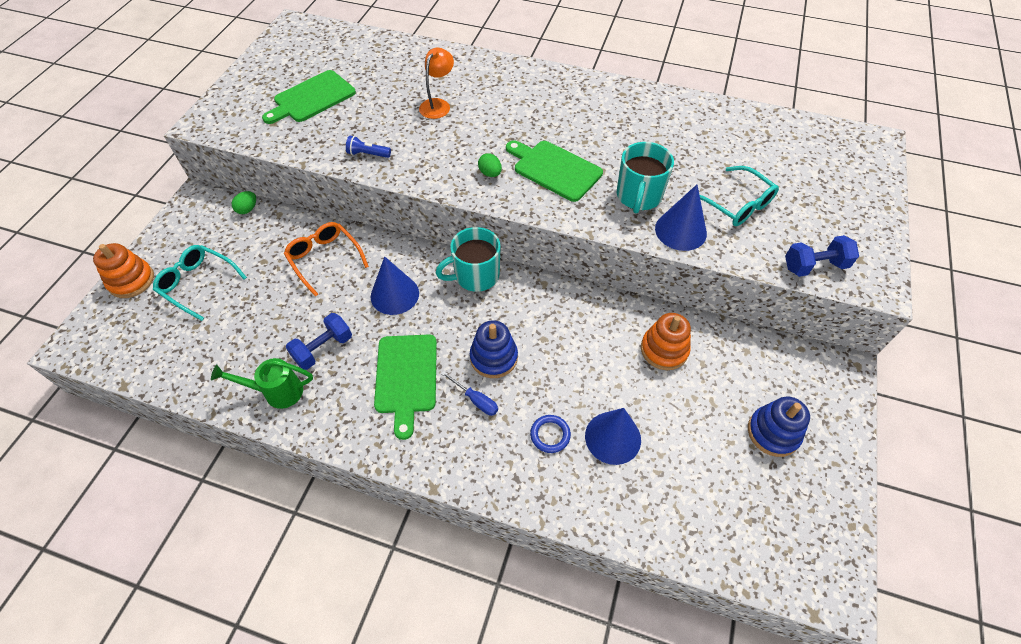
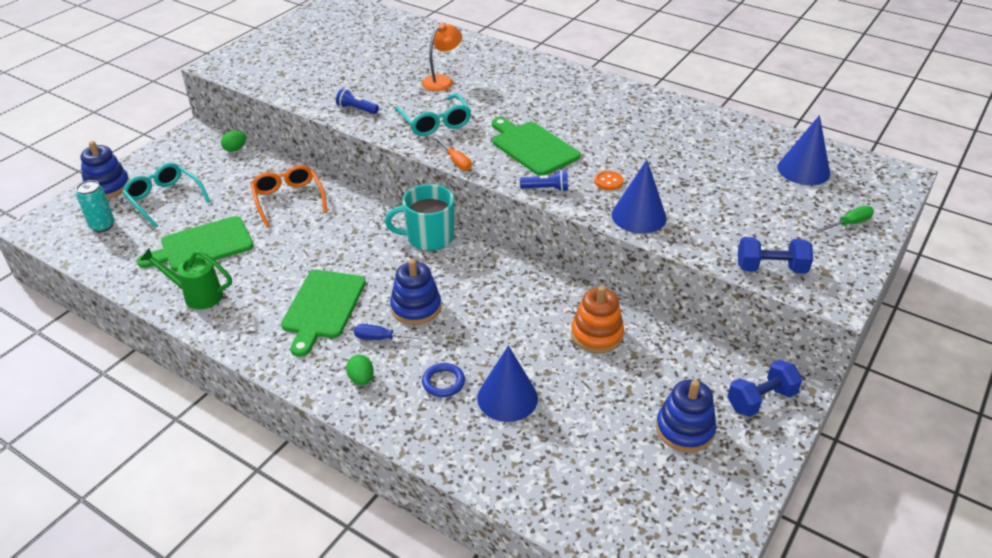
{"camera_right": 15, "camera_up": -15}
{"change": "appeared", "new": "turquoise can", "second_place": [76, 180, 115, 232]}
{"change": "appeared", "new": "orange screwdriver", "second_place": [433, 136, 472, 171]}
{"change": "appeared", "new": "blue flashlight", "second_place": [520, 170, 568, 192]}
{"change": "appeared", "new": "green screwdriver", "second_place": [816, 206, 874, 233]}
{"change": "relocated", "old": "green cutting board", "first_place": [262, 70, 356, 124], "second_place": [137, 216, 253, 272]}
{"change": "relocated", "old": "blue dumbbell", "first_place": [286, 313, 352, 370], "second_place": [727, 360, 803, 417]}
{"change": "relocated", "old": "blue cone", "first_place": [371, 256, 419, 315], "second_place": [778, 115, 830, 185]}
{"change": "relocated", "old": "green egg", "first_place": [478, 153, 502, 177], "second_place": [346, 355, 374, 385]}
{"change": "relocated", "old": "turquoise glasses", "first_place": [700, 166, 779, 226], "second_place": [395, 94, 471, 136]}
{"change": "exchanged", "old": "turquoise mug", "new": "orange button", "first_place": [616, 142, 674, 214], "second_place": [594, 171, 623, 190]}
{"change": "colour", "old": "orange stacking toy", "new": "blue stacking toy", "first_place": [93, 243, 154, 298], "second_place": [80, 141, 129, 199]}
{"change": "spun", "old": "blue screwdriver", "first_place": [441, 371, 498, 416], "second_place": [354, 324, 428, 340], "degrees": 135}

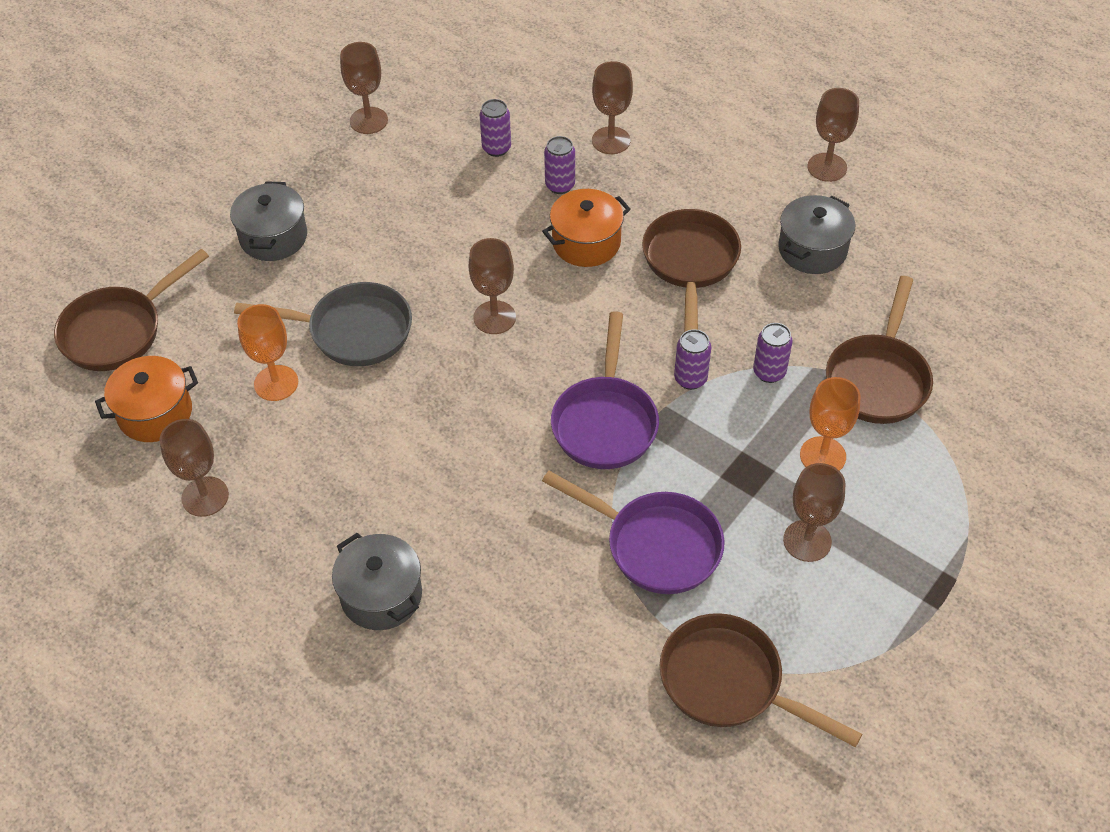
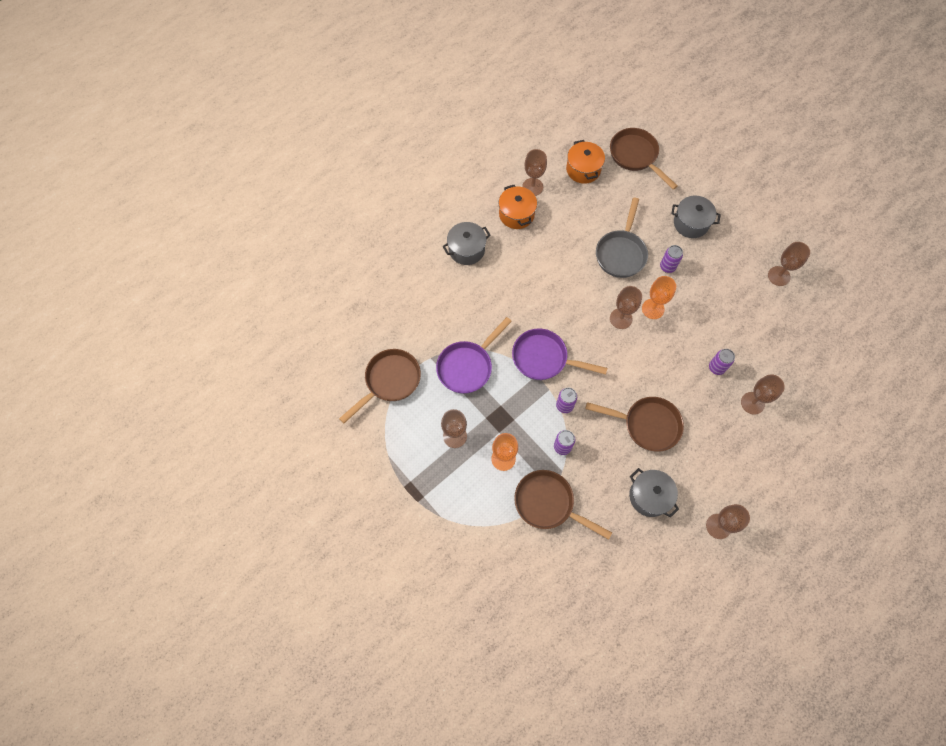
{"camera_right": 100, "camera_up": 15}
{"change": "relocated", "old": "orange goblet", "first_place": [237, 304, 298, 401], "second_place": [642, 276, 676, 319]}
{"change": "relocated", "old": "purple can", "first_place": [480, 99, 511, 157], "second_place": [660, 245, 683, 273]}
{"change": "relocated", "old": "orange pot", "first_place": [542, 189, 631, 267], "second_place": [499, 185, 537, 229]}

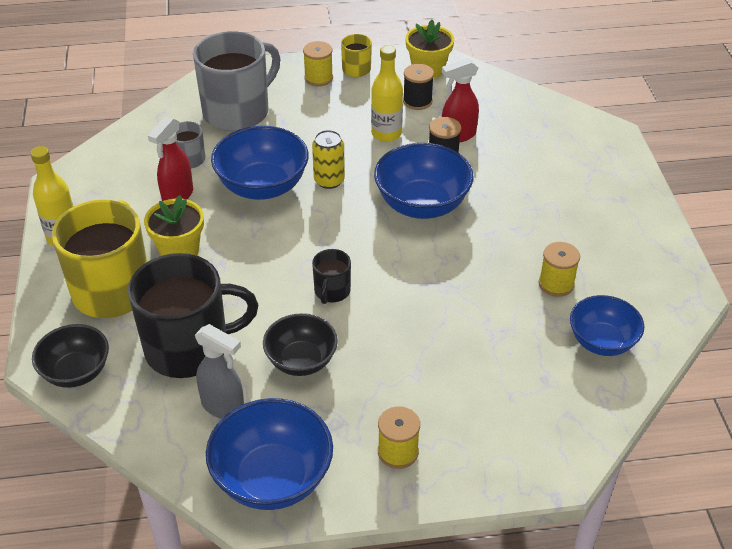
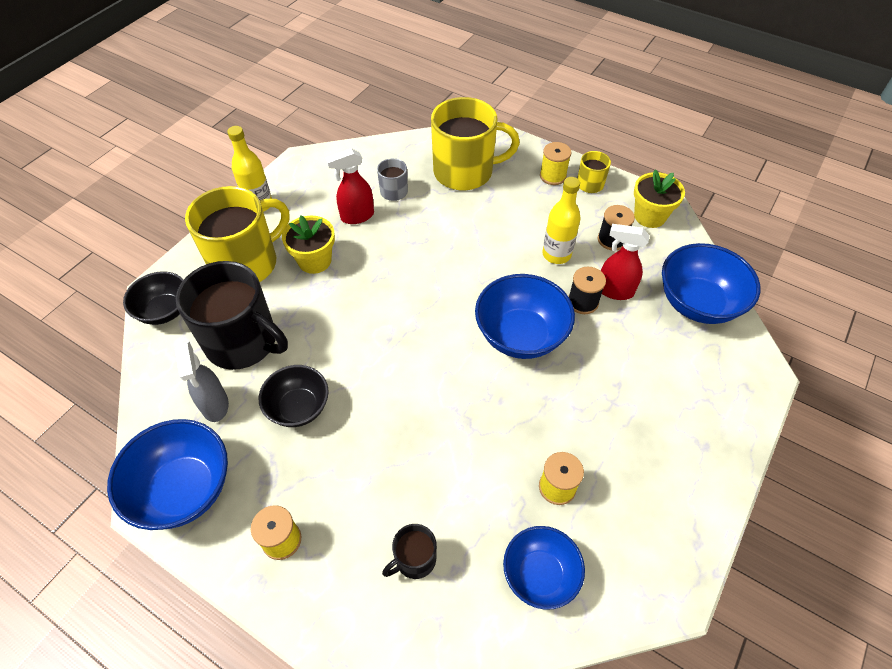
{"camera_right": 40, "camera_up": 10}
{"change": "missing", "old": "yellow can", "first_place": [312, 130, 345, 189]}
{"change": "relocated", "old": "blue bowl", "first_place": [211, 126, 309, 200], "second_place": [662, 243, 760, 324]}
{"change": "relocated", "old": "black mug", "first_place": [312, 249, 351, 304], "second_place": [382, 524, 437, 579]}
{"change": "colour", "old": "grey mug", "new": "yellow mug", "first_place": [193, 31, 280, 131], "second_place": [431, 97, 520, 191]}

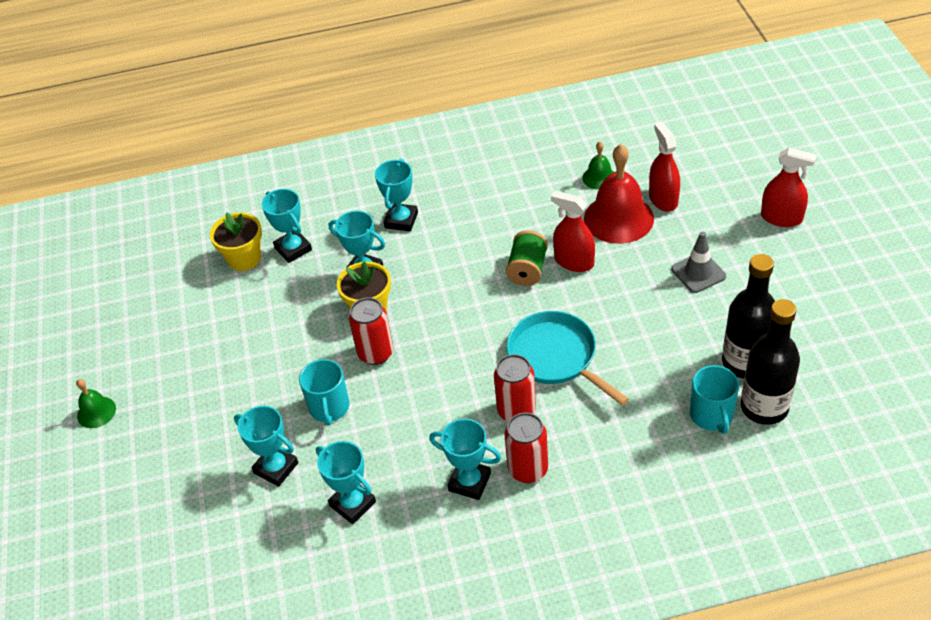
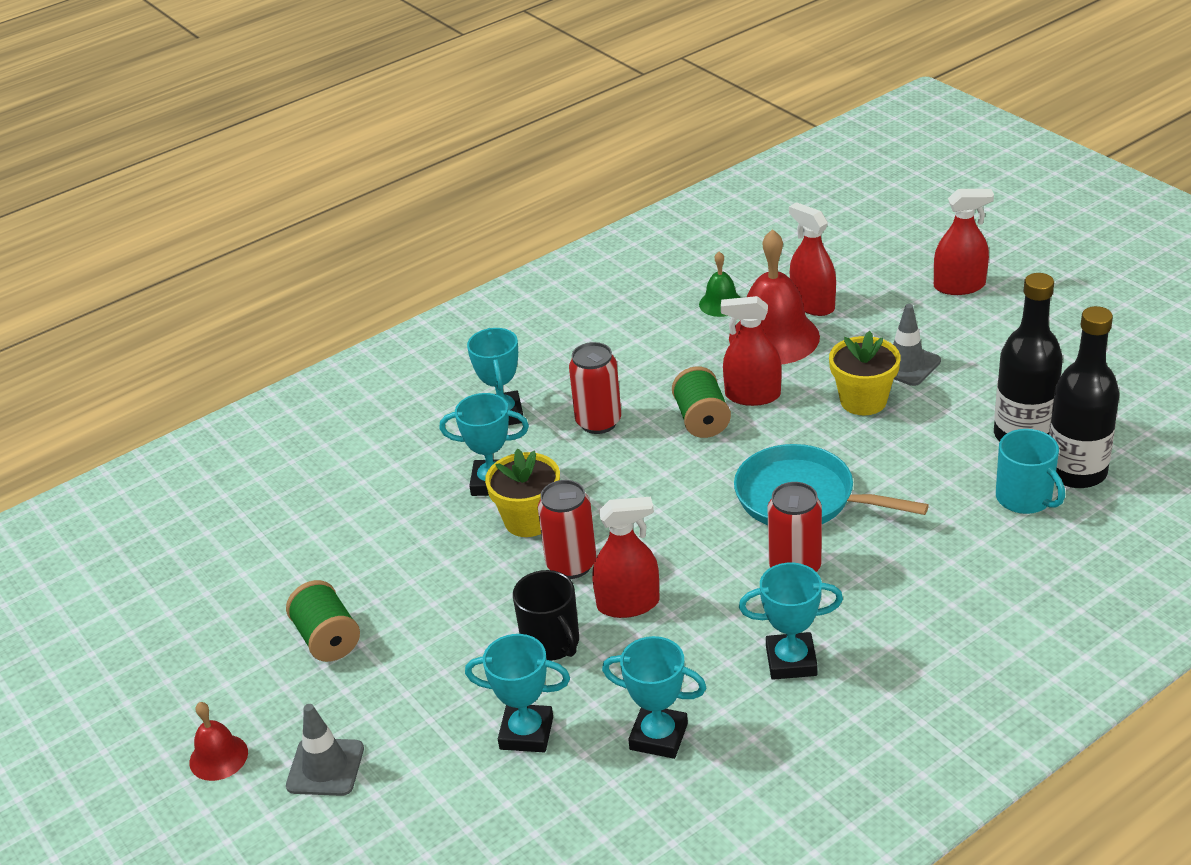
{"camera_right": -25, "camera_up": -10}
{"change": "missing", "old": "turquoise trophy", "first_place": [262, 189, 312, 263]}
{"change": "appeared", "new": "green spool", "second_place": [286, 580, 360, 662]}
{"change": "appeared", "new": "grey traffic cone", "second_place": [286, 704, 364, 796]}
{"change": "appeared", "new": "red spray bottle", "second_place": [592, 497, 660, 618]}
{"change": "relocated", "old": "yellow flower pot", "first_place": [210, 213, 262, 271], "second_place": [829, 331, 901, 415]}
{"change": "relocated", "old": "red can", "first_place": [505, 412, 548, 483], "second_place": [569, 342, 621, 434]}
{"change": "colour", "old": "green bell", "new": "red bell", "first_place": [76, 379, 116, 428], "second_place": [189, 702, 248, 781]}
{"change": "colour", "old": "turquoise mug", "new": "black mug", "first_place": [299, 359, 350, 425], "second_place": [513, 570, 579, 661]}

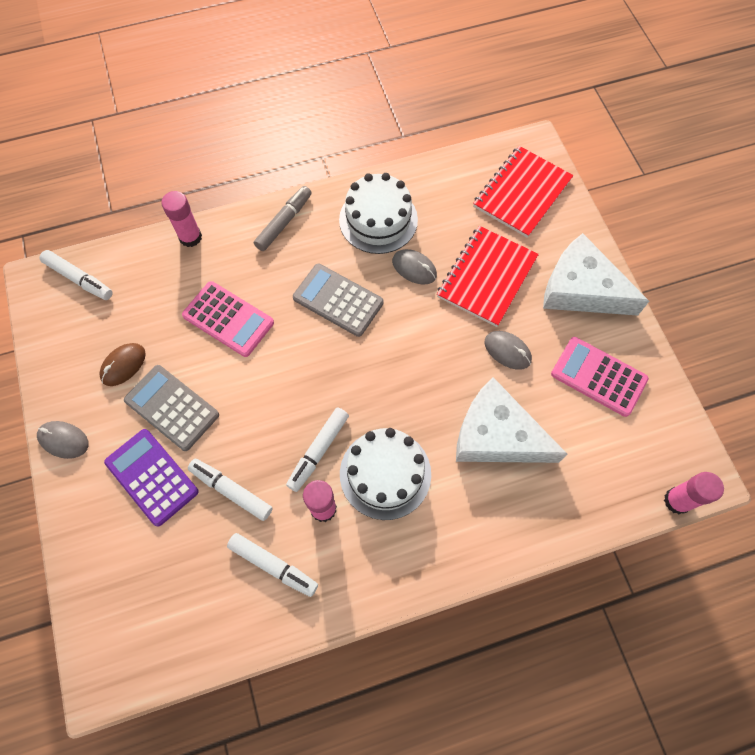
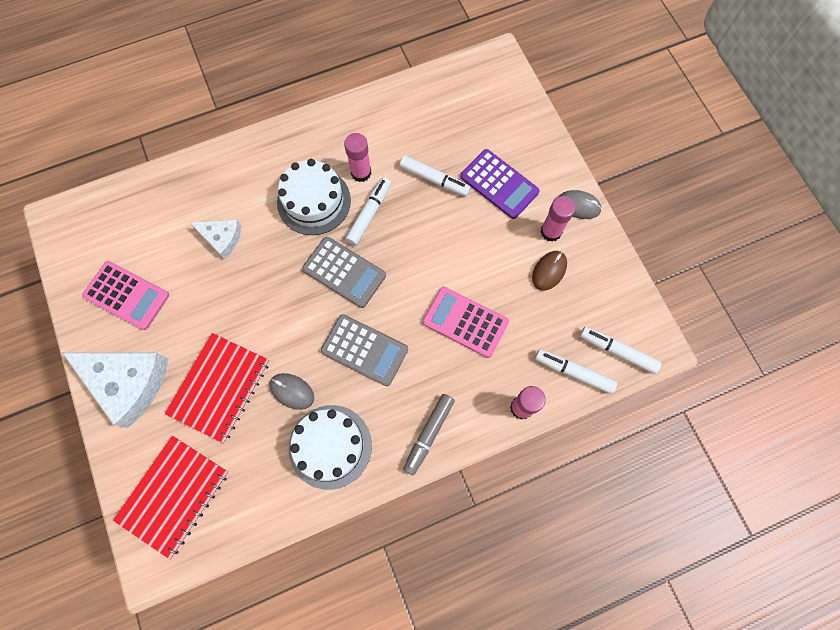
{"camera_right": 175, "camera_up": 5}
{"change": "missing", "old": "grey mouse", "first_place": [485, 331, 532, 370]}
{"change": "relocated", "old": "grey calculator", "first_place": [124, 365, 219, 451], "second_place": [302, 237, 386, 308]}
{"change": "relocated", "old": "white marker", "first_place": [227, 533, 318, 597], "second_place": [535, 349, 617, 394]}
{"change": "relocated", "old": "pink glue stick", "first_place": [664, 472, 724, 514], "second_place": [541, 196, 576, 242]}
{"change": "size", "old": "white cheese", "first_place": [456, 377, 567, 463], "second_place": [190, 219, 241, 260], "factor": 0.55}

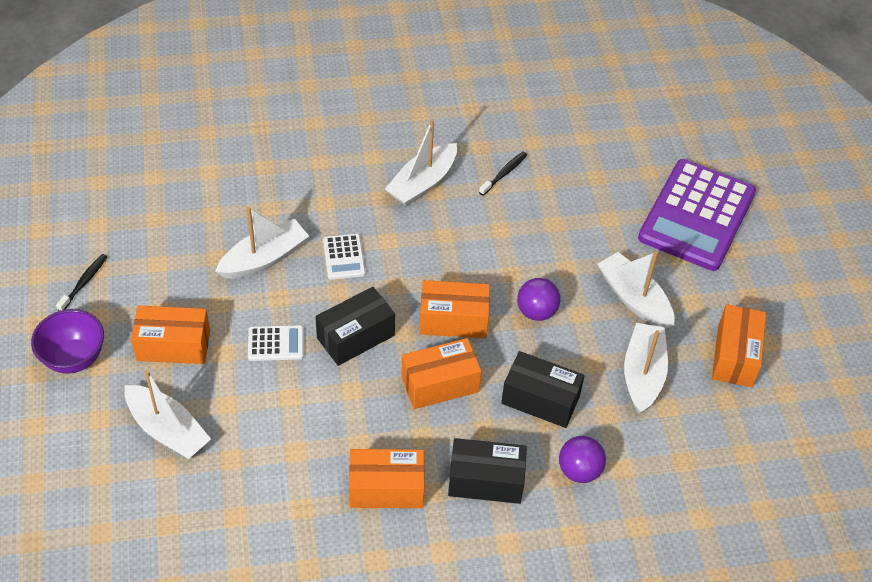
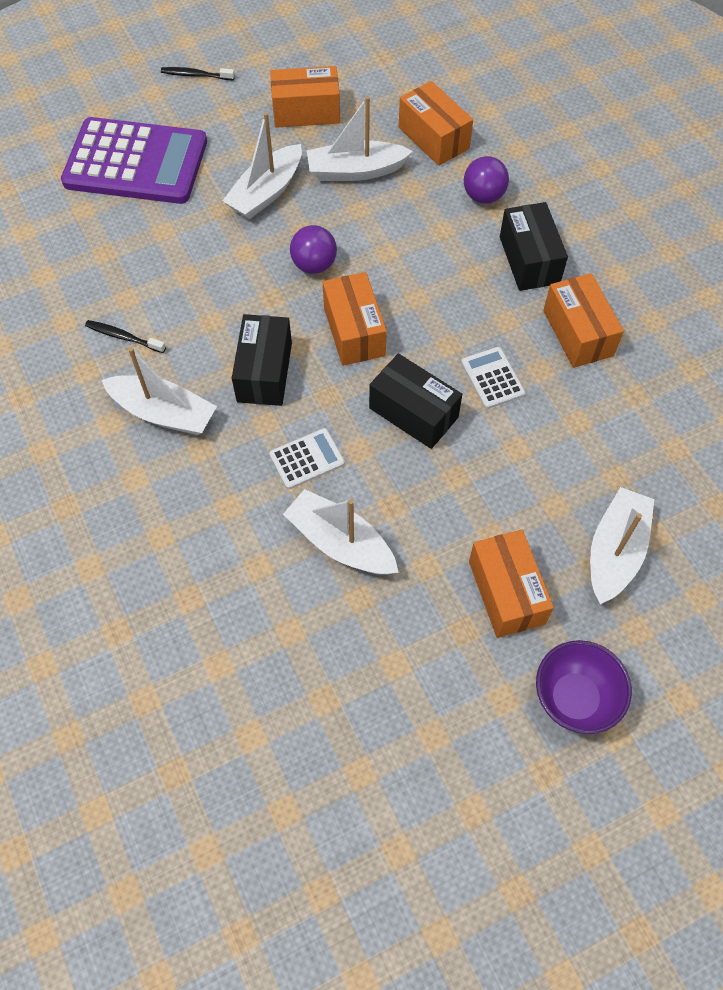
{"camera_right": -105, "camera_up": 10}
{"change": "relocated", "old": "black toothbrush", "first_place": [56, 254, 107, 311], "second_place": [161, 67, 235, 80]}
{"change": "relocated", "old": "white calculator", "first_place": [248, 325, 304, 361], "second_place": [461, 347, 525, 409]}
{"change": "relocated", "old": "orange box", "first_place": [401, 338, 482, 409], "second_place": [399, 81, 473, 166]}
{"change": "relocated", "old": "black box", "first_place": [501, 351, 585, 428], "second_place": [232, 314, 292, 406]}

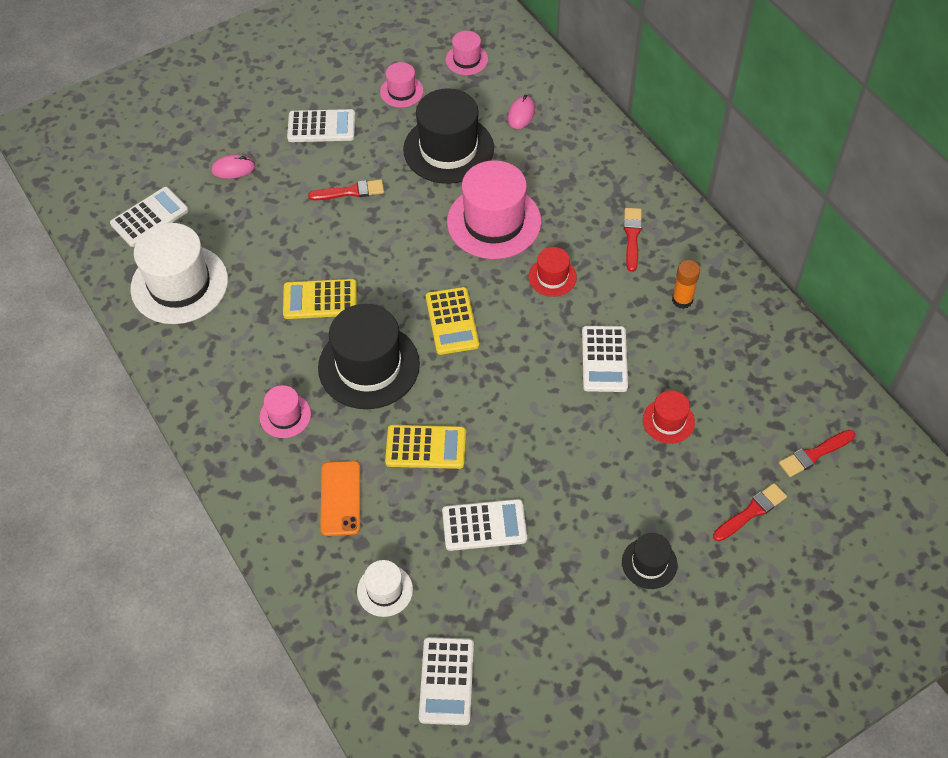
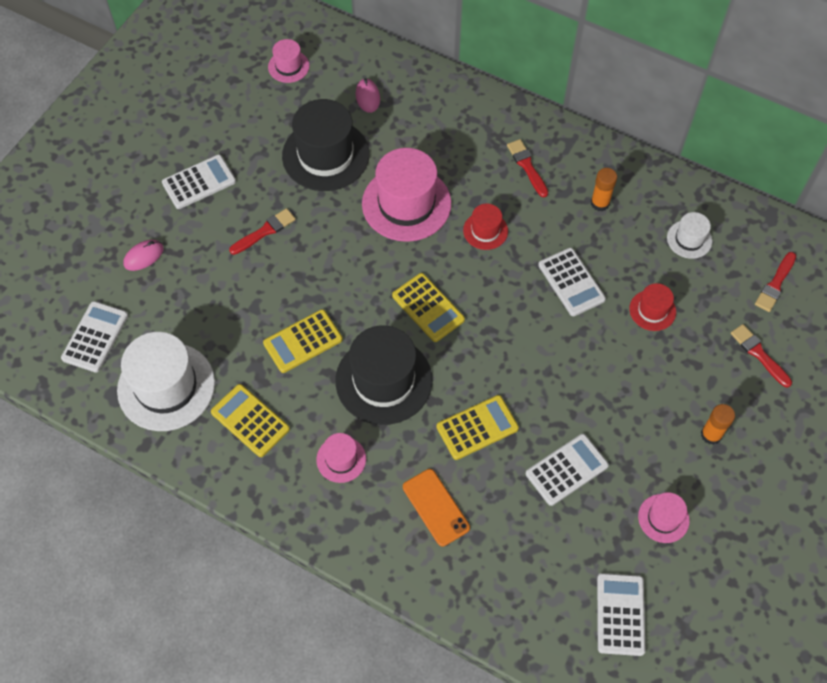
{"camera_right": -30, "camera_up": 5}
{"change": "appeared", "new": "yellow calculator", "second_place": [211, 384, 290, 457]}
{"change": "relocated", "old": "white hat", "first_place": [357, 560, 413, 617], "second_place": [667, 212, 712, 259]}
{"change": "relocated", "old": "pink hat", "first_place": [380, 62, 424, 108], "second_place": [638, 492, 690, 543]}
{"change": "exchanged", "old": "black hat", "new": "orange glue stick", "first_place": [622, 533, 678, 589], "second_place": [701, 404, 735, 445]}
{"change": "spun", "old": "white calculator", "first_place": [419, 637, 474, 725], "second_place": [597, 573, 646, 656], "degrees": -150}
{"change": "spun", "old": "red brush", "first_place": [713, 483, 787, 542], "second_place": [731, 324, 792, 388], "degrees": -60}

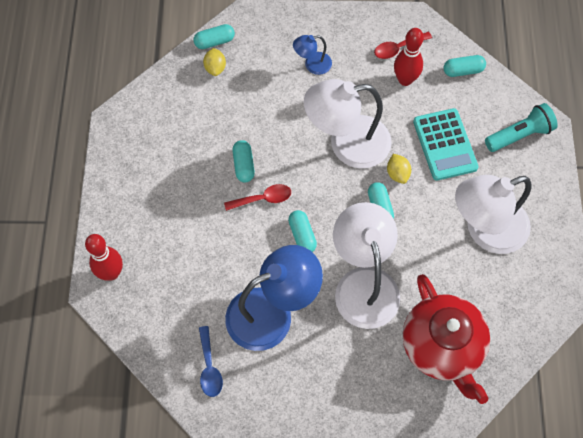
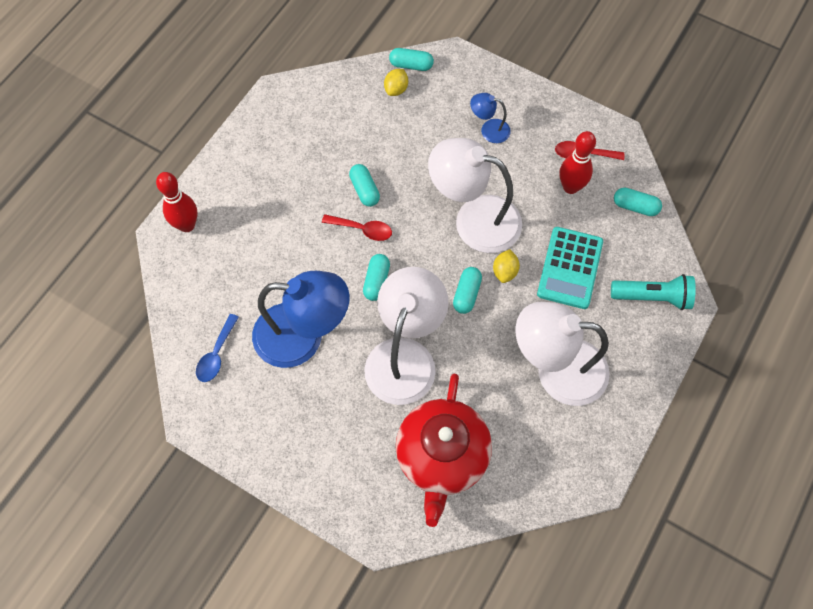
{"camera_right": 30, "camera_up": 0}
{"change": "spun", "old": "turquoise capsule", "first_place": [232, 140, 255, 182], "second_place": [349, 164, 380, 207], "degrees": -45}

